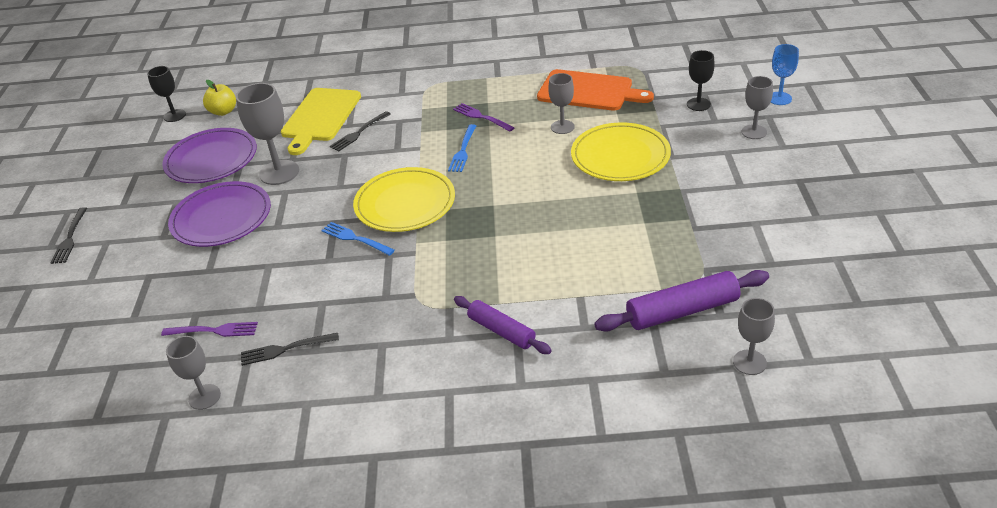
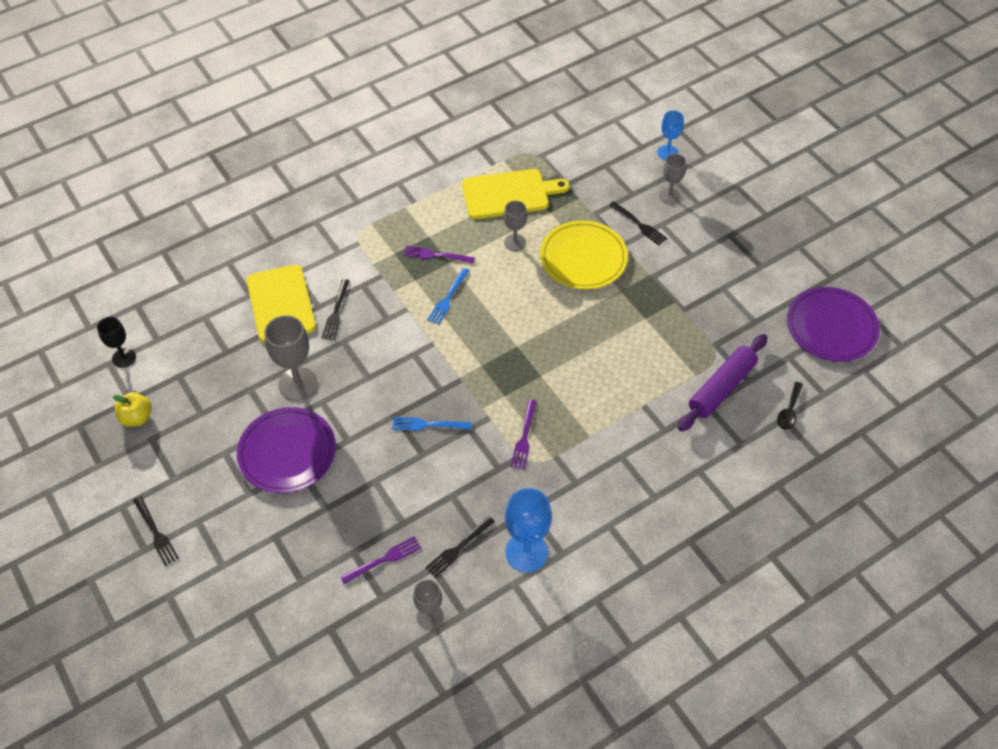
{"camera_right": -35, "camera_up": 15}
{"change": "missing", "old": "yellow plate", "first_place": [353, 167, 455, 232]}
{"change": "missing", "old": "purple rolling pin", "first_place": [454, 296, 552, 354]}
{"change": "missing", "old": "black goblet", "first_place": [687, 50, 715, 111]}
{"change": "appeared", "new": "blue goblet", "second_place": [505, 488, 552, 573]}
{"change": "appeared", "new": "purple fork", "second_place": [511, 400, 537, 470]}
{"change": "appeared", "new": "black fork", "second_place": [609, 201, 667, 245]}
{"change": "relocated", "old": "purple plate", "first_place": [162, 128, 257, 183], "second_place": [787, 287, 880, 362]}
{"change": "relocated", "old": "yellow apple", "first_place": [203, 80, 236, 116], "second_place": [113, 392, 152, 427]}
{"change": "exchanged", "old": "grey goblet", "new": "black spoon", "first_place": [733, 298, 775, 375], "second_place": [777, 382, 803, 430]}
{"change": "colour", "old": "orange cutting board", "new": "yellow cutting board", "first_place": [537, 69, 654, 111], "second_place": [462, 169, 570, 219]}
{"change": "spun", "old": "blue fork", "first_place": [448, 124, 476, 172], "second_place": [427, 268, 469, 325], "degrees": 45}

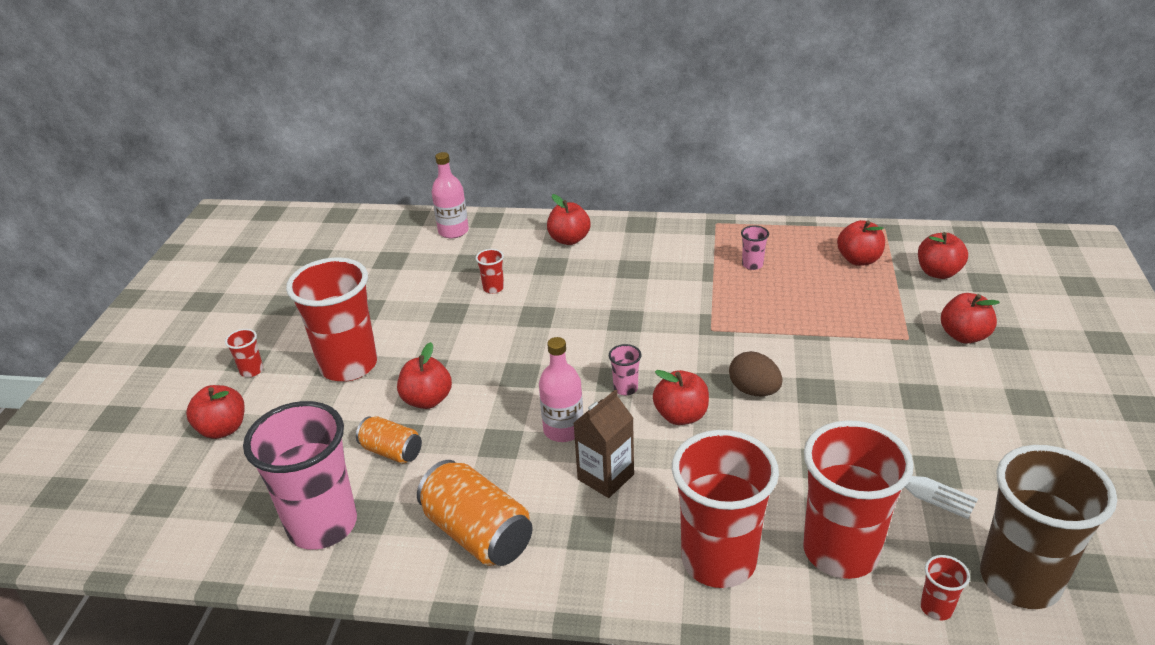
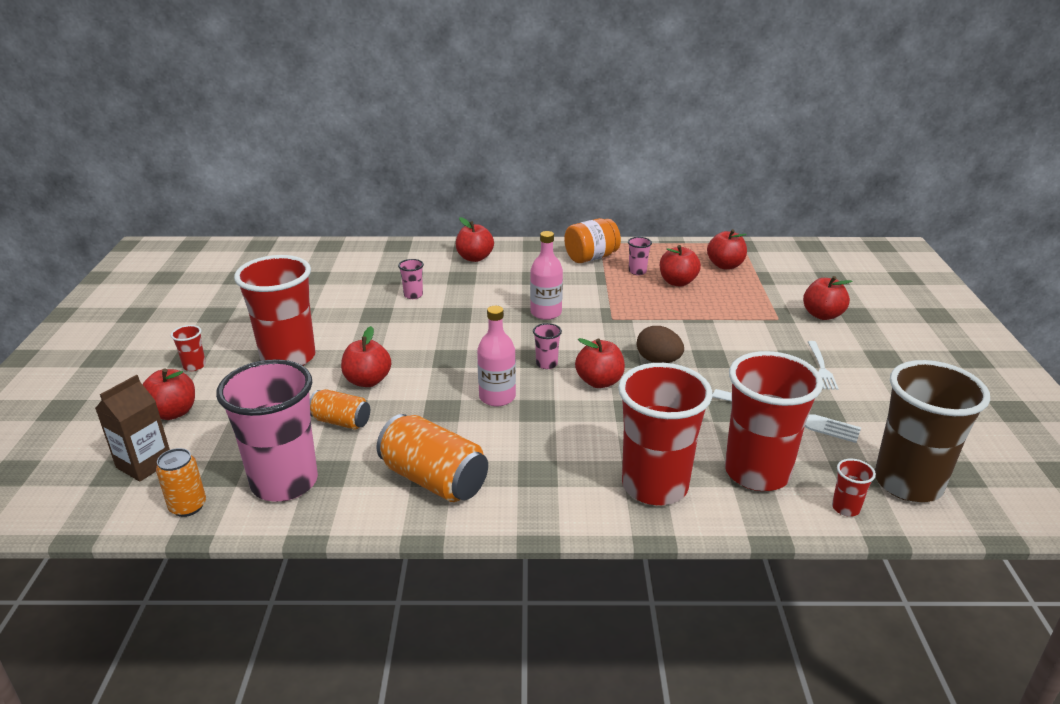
{"camera_right": -10, "camera_up": -5}
{"change": "appeared", "new": "orange can", "second_place": [156, 448, 206, 517]}
{"change": "appeared", "new": "orange jar", "second_place": [564, 218, 621, 263]}
{"change": "appeared", "new": "white fork", "second_place": [808, 341, 839, 390]}
{"change": "relocated", "old": "pink bottle", "first_place": [432, 152, 469, 239], "second_place": [530, 231, 563, 320]}
{"change": "relocated", "old": "brown carton", "first_place": [574, 389, 634, 498], "second_place": [95, 375, 170, 482]}
{"change": "relocated", "old": "red apple", "first_place": [918, 232, 968, 279], "second_place": [660, 245, 701, 287]}
{"change": "colour", "old": "red cup", "new": "pink cup", "first_place": [476, 249, 504, 294], "second_place": [398, 259, 424, 299]}

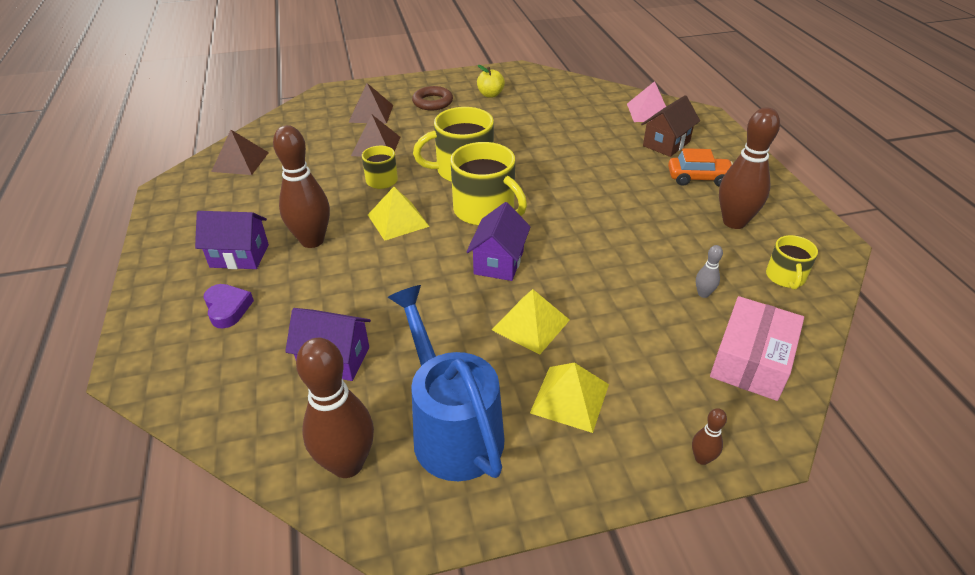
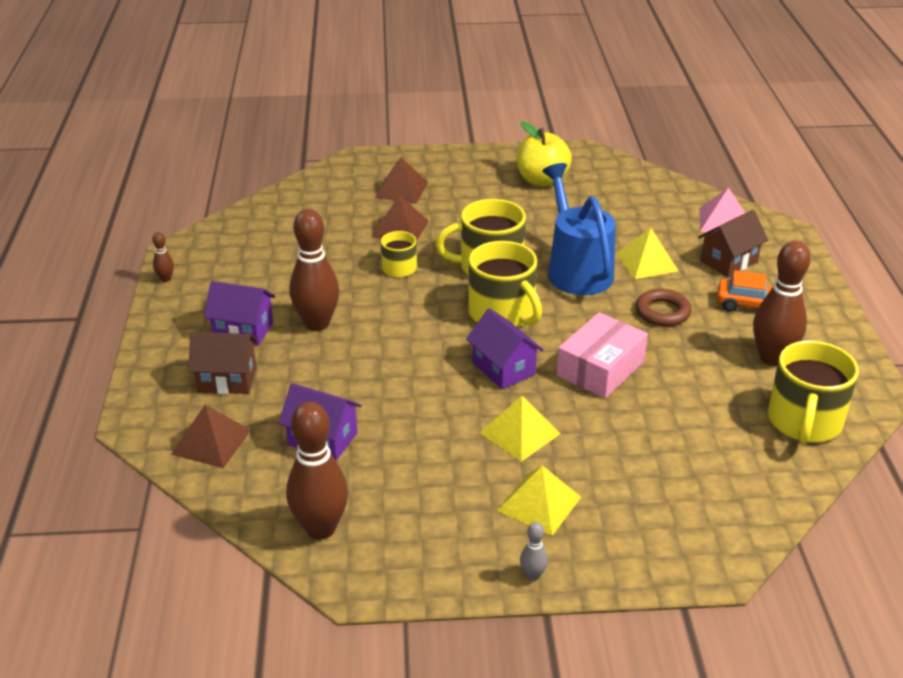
{"camera_right": 10, "camera_up": -5}
{"change": "relocated", "old": "brown pyramid", "first_place": [211, 130, 269, 175], "second_place": [171, 405, 251, 468]}
{"change": "relocated", "old": "yellow pyramid", "first_place": [368, 187, 430, 241], "second_place": [615, 228, 678, 279]}
{"change": "relocated", "old": "blue watering can", "first_place": [388, 285, 505, 481], "second_place": [542, 163, 616, 295]}
{"change": "relocated", "old": "brown ring", "first_place": [412, 86, 453, 111], "second_place": [636, 289, 692, 327]}
{"change": "relocated", "old": "brown bowling pin", "first_place": [692, 408, 727, 465], "second_place": [152, 232, 174, 282]}
{"change": "relocated", "old": "grey bowling pin", "first_place": [696, 245, 723, 298], "second_place": [520, 522, 548, 581]}
{"change": "relocated", "old": "pink box", "first_place": [710, 296, 804, 401], "second_place": [556, 312, 648, 398]}
{"change": "exchanged", "old": "purple heart", "new": "brown house", "first_place": [203, 284, 254, 328], "second_place": [188, 332, 258, 394]}
{"change": "spun", "old": "purple house", "first_place": [466, 202, 531, 281], "second_place": [466, 308, 543, 389], "degrees": -60}
{"change": "size", "old": "yellow apple", "first_place": [477, 65, 505, 98], "second_place": [517, 122, 572, 187], "factor": 1.69}
{"change": "size", "old": "yellow mug", "first_place": [766, 235, 818, 290], "second_place": [768, 341, 859, 444], "factor": 1.8}

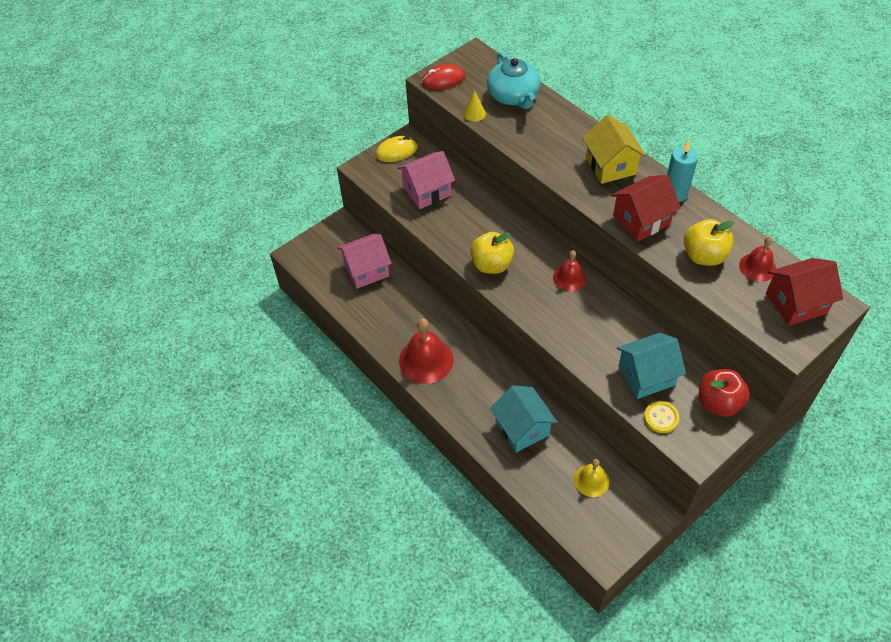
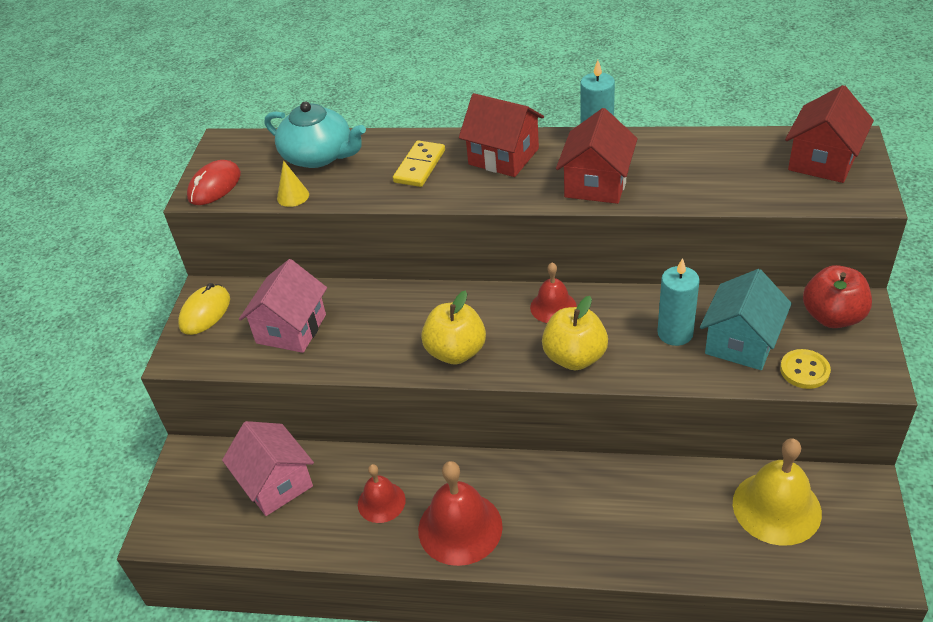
{"camera_right": -40, "camera_up": -10}
{"change": "missing", "old": "turquoise house", "first_place": [490, 385, 557, 452]}
{"change": "appeared", "new": "yellow domino", "second_place": [393, 141, 445, 187]}
{"change": "appeared", "new": "turquoise candle", "second_place": [657, 258, 700, 346]}
{"change": "relocated", "old": "yellow apple", "first_place": [684, 219, 734, 266], "second_place": [542, 296, 608, 370]}
{"change": "relocated", "old": "red bell", "first_place": [739, 236, 776, 282], "second_place": [358, 464, 406, 523]}
{"change": "colour", "old": "yellow house", "new": "red house", "first_place": [583, 115, 646, 184], "second_place": [459, 93, 544, 177]}
{"change": "spun", "old": "pink house", "first_place": [337, 233, 392, 289], "second_place": [222, 421, 314, 516], "degrees": -60}
{"change": "size", "old": "yellow bell", "first_place": [574, 459, 609, 497], "second_place": [733, 438, 822, 546], "factor": 1.7}

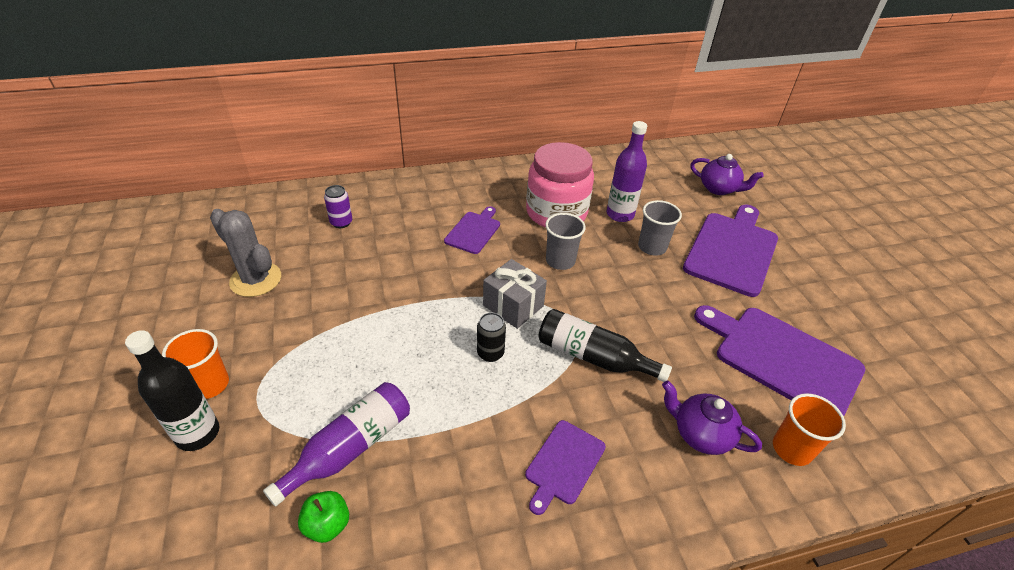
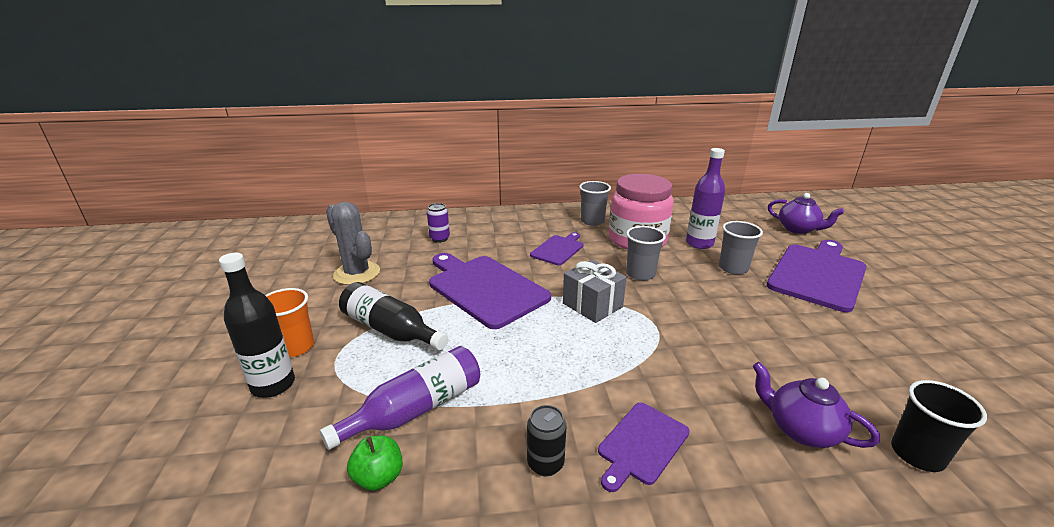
{"camera_right": 10, "camera_up": -15}
{"change": "appeared", "new": "grey cup", "second_place": [579, 181, 611, 226]}
{"change": "relocated", "old": "black can", "first_place": [477, 312, 506, 362], "second_place": [527, 405, 566, 476]}
{"change": "relocated", "old": "black bottle", "first_place": [538, 309, 672, 382], "second_place": [339, 282, 448, 350]}
{"change": "relocated", "old": "purple cutting board", "first_place": [694, 305, 865, 416], "second_place": [429, 253, 551, 329]}
{"change": "colour", "old": "orange cup", "new": "black cup", "first_place": [773, 393, 846, 466], "second_place": [891, 380, 987, 472]}

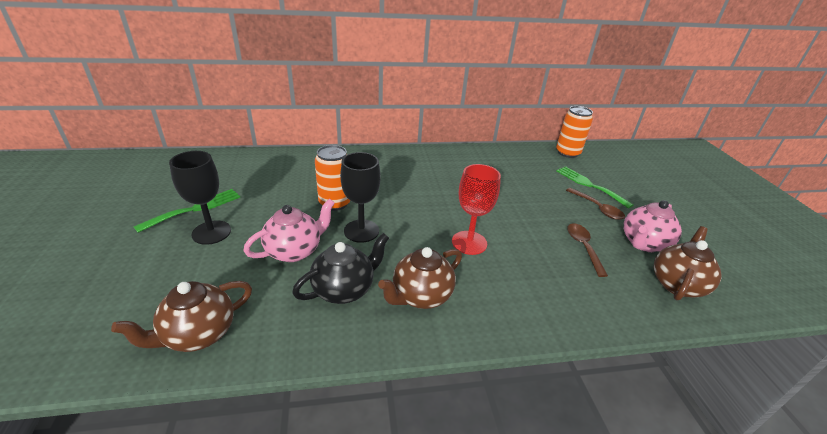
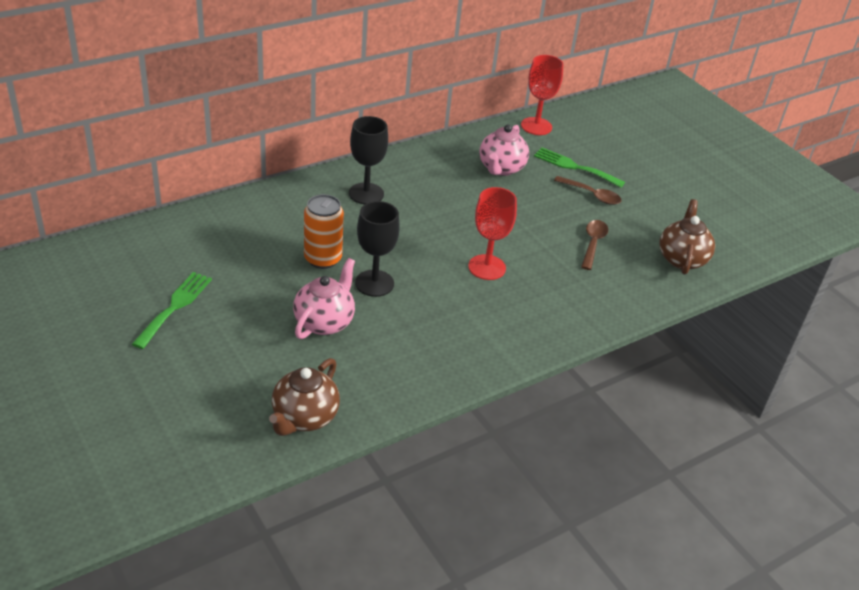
{"camera_right": -25, "camera_up": 5}
{"change": "missing", "old": "black teapot", "first_place": [292, 233, 389, 304]}
{"change": "missing", "old": "brown teapot", "first_place": [378, 247, 462, 309]}
{"change": "relocated", "old": "black goblet", "first_place": [169, 151, 231, 245], "second_place": [349, 116, 388, 204]}
{"change": "relocated", "old": "pink teapot", "first_place": [623, 200, 682, 252], "second_place": [480, 124, 529, 176]}
{"change": "exchanged", "old": "orange can", "new": "red goblet", "first_place": [556, 106, 593, 158], "second_place": [521, 55, 563, 135]}
{"change": "spun", "old": "brown spoon", "first_place": [567, 223, 608, 277], "second_place": [581, 220, 608, 270], "degrees": 45}

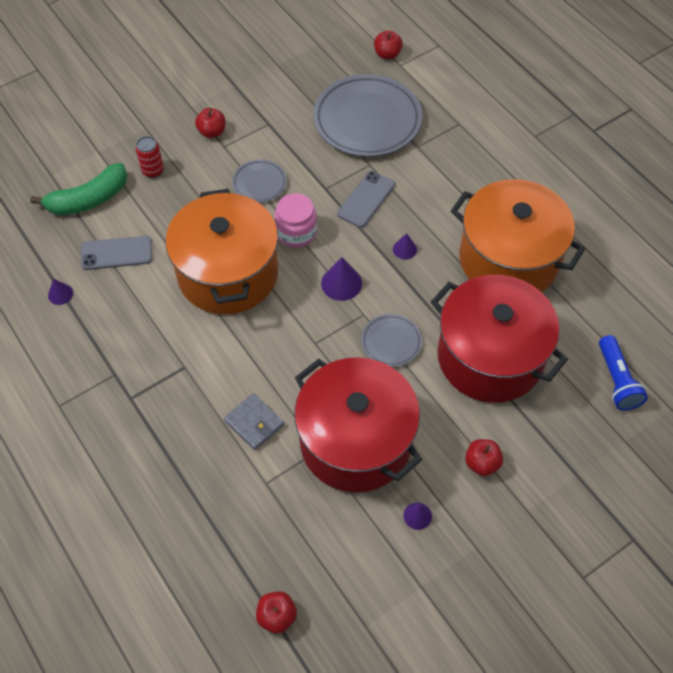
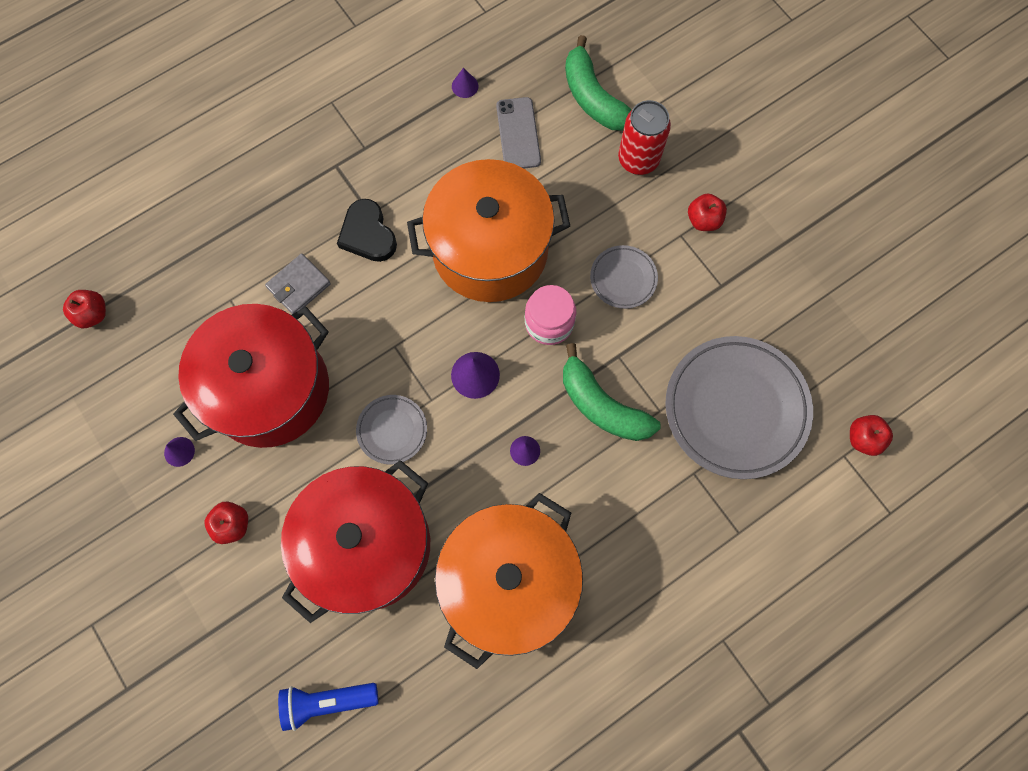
{"camera_right": 90, "camera_up": 15}
{"change": "appeared", "new": "black heart", "second_place": [337, 199, 397, 262]}
{"change": "exchanged", "old": "grey phone", "new": "green banana", "first_place": [337, 171, 395, 228], "second_place": [563, 343, 661, 441]}
{"change": "size", "old": "red can", "first_place": [136, 136, 164, 178], "second_place": [618, 100, 671, 175], "factor": 1.57}

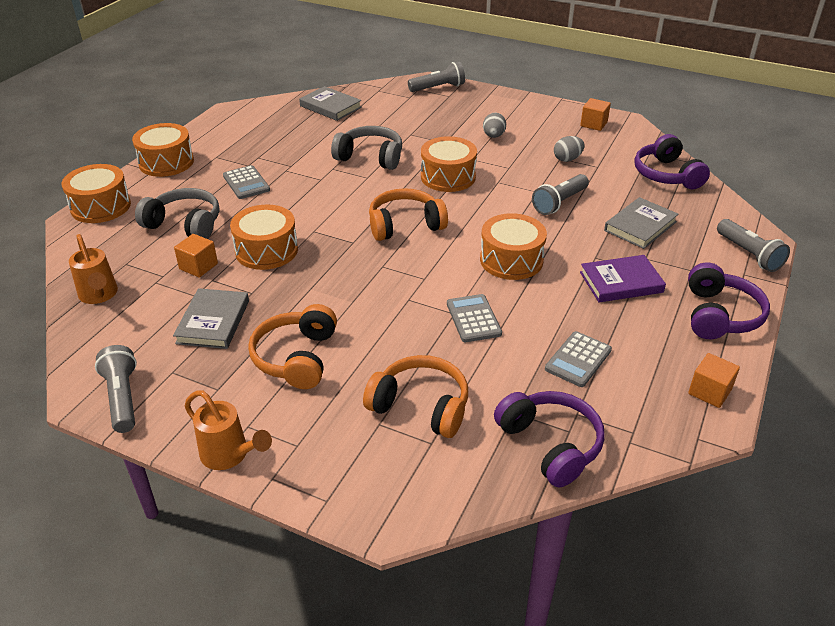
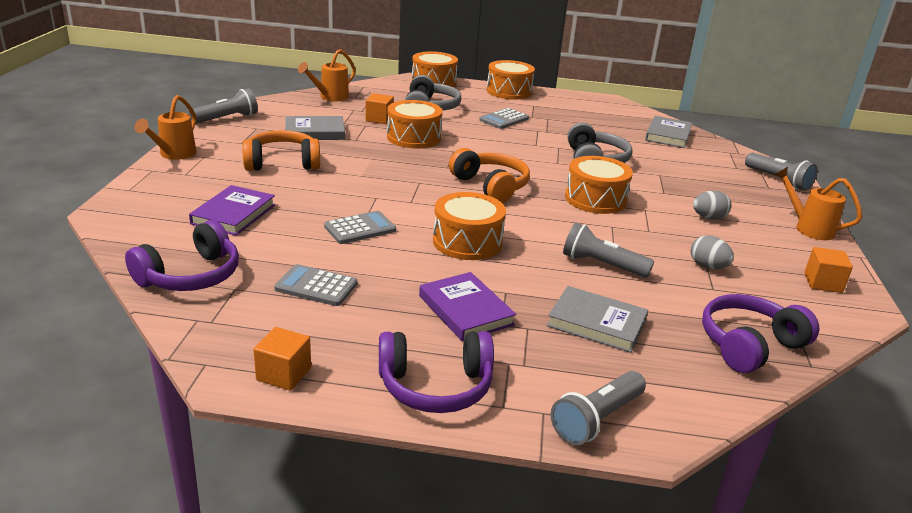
{"camera_right": 70, "camera_up": -10}
{"change": "appeared", "new": "orange watering can", "second_place": [774, 167, 862, 240]}
{"change": "exchanged", "old": "orange headphones", "new": "purple book", "first_place": [363, 355, 468, 438], "second_place": [189, 185, 275, 236]}

